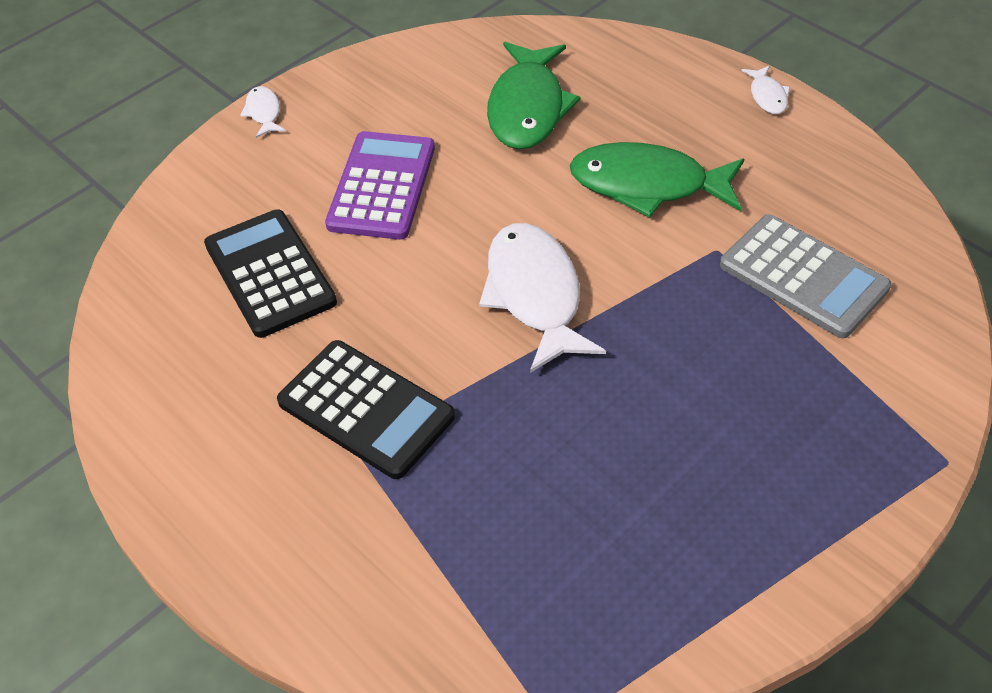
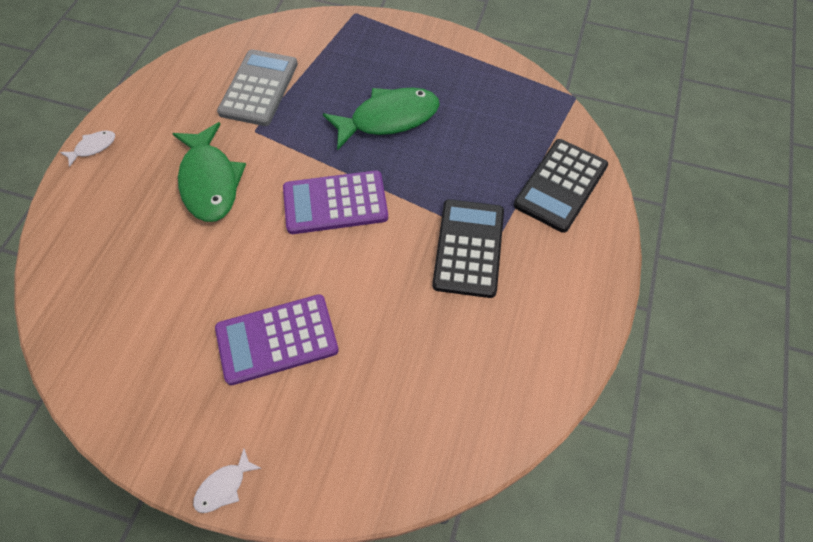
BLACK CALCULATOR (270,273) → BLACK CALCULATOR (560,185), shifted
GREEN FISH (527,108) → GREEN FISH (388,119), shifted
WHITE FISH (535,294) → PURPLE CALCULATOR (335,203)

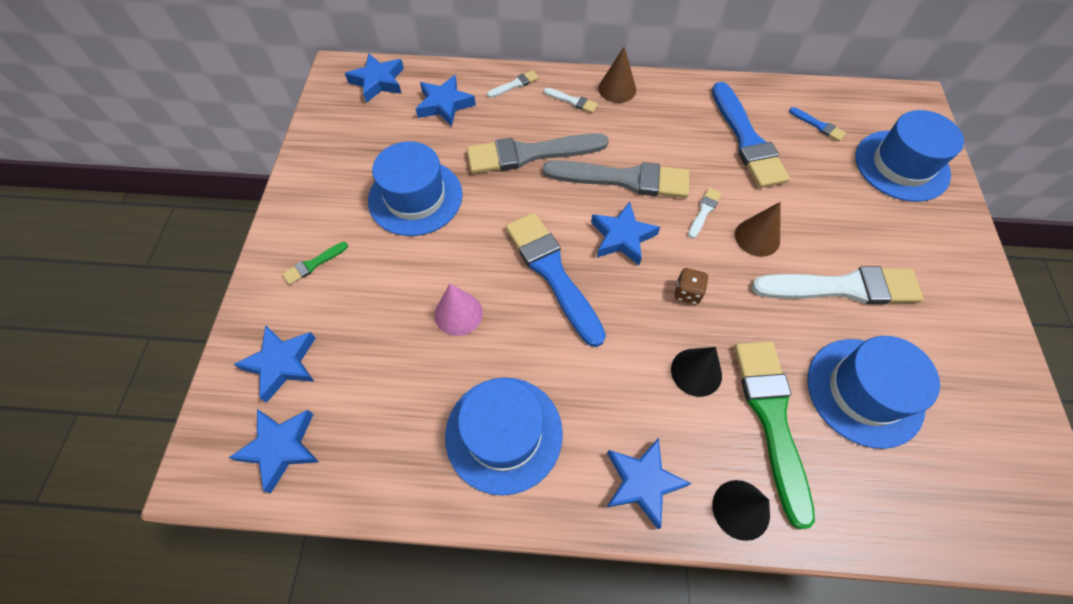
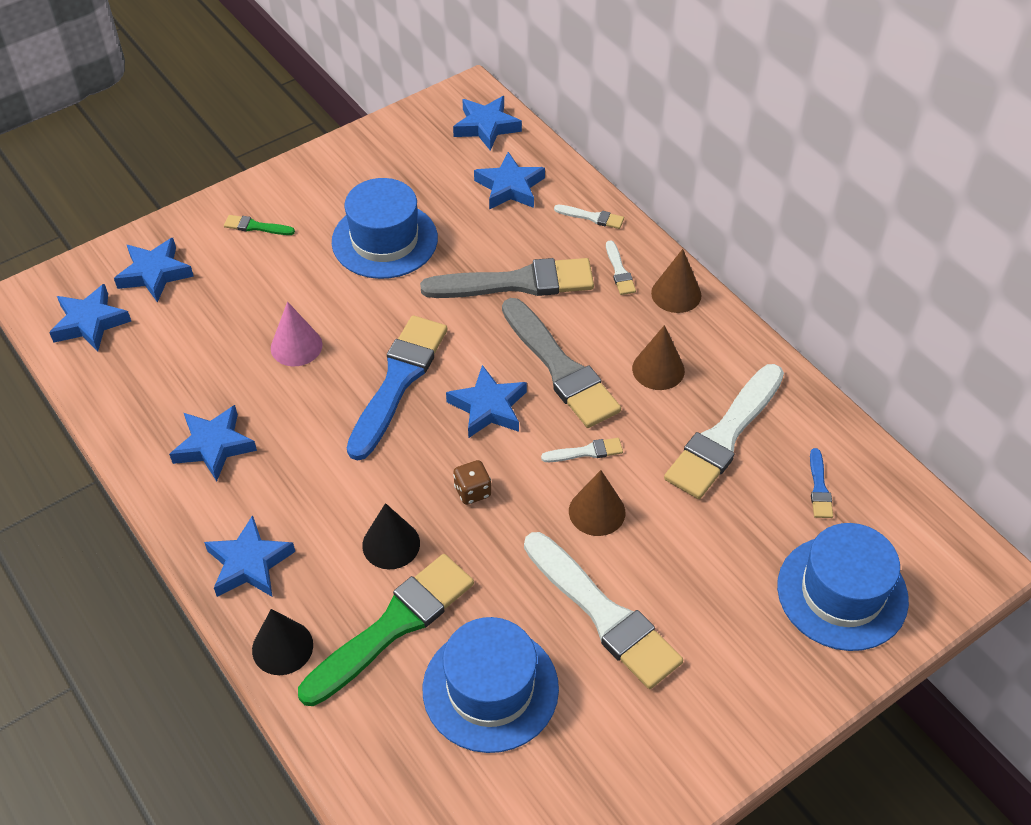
- → BROWN CONE (658,369)
BLUE HAT (504,434) → BLUE STAR (214,446)
BLUE BRUSH (747,140) → WHITE BRUSH (724,436)
GREY BRUSH (530,154) → GREY BRUSH (517,283), 135 degrees clockwise

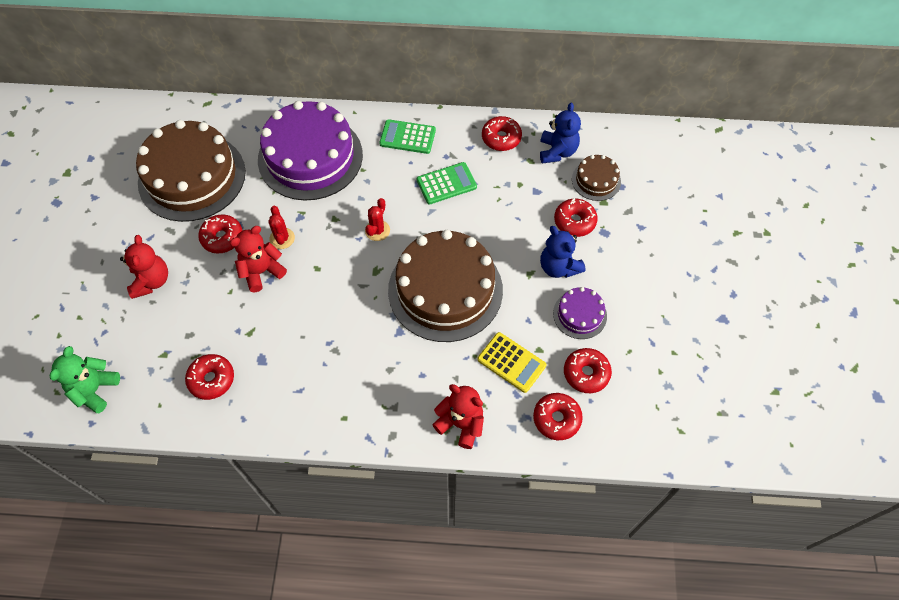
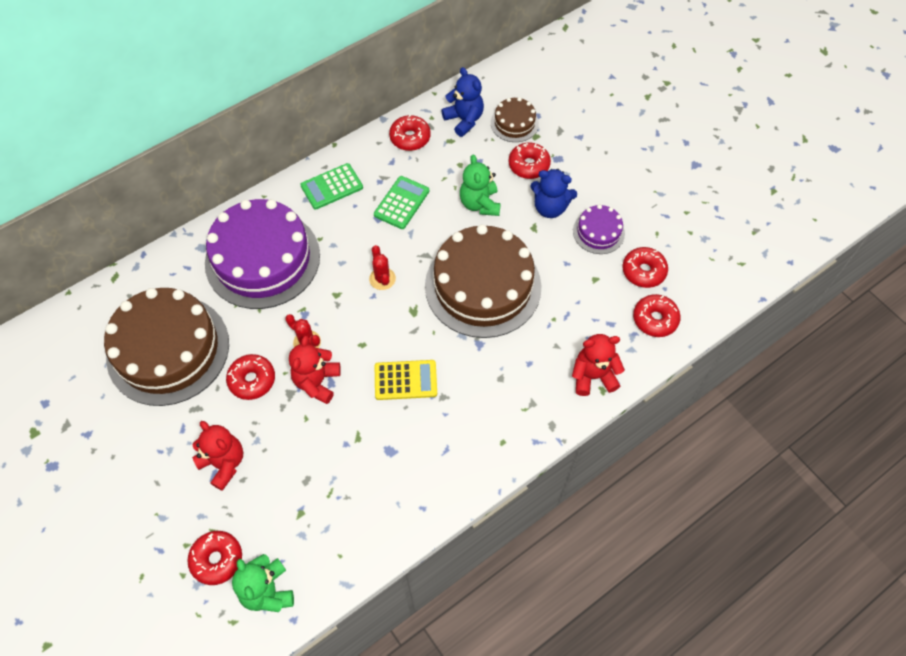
- → GREEN TEDDY BEAR (480,204)
RED DONUT (211,379) → RED DONUT (217,559), shifted
YELLOW CALCULATOR (511,362) → YELLOW CALCULATOR (405,380), shifted

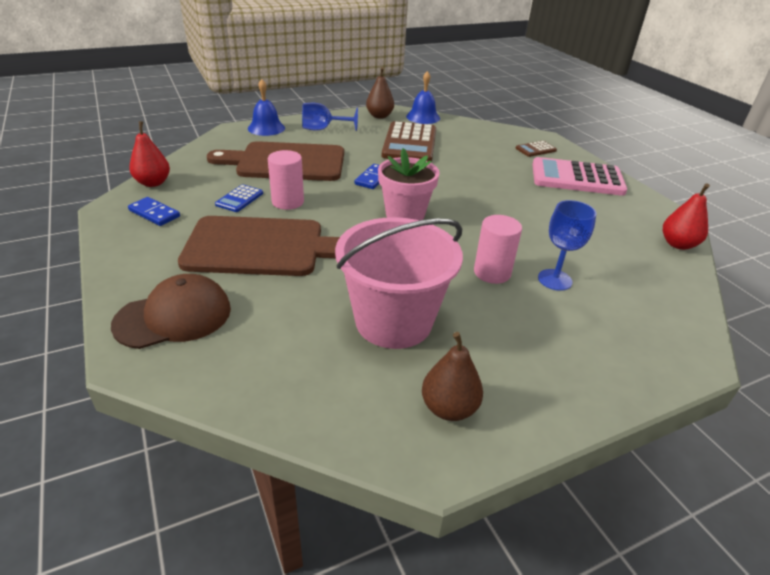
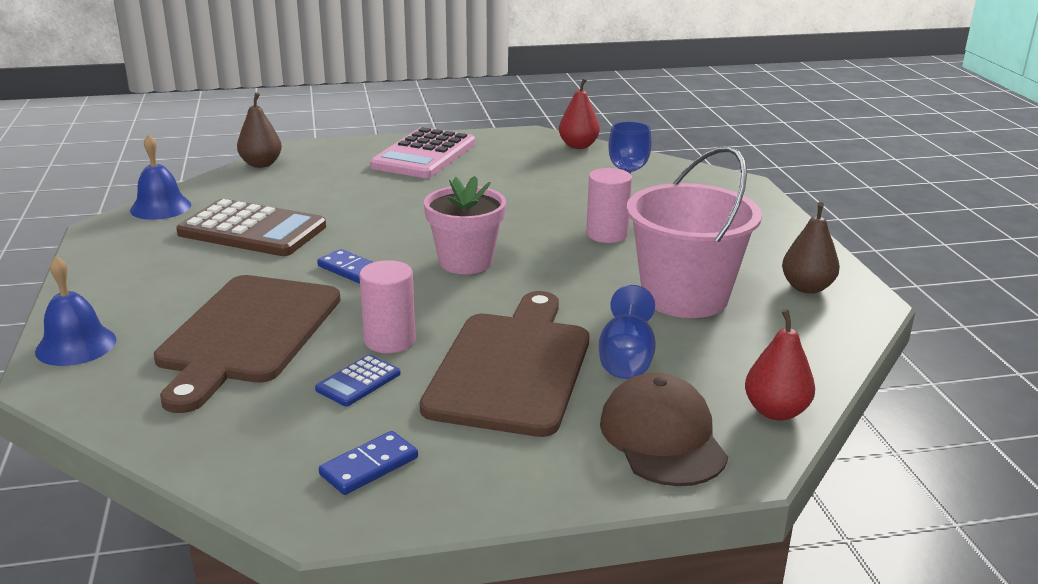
BROWN CALCULATOR (535,149) → -
RED PEAR (153,183) → RED PEAR (775,411), shifted
BLUE GOBLET (322,129) → BLUE GOBLET (626,359), shifted
BROWN PEAR (379,116) → BROWN PEAR (261,164), shifted
BLUE CALCULATOR (239,199) → BLUE CALCULATOR (358,381), 90 degrees clockwise

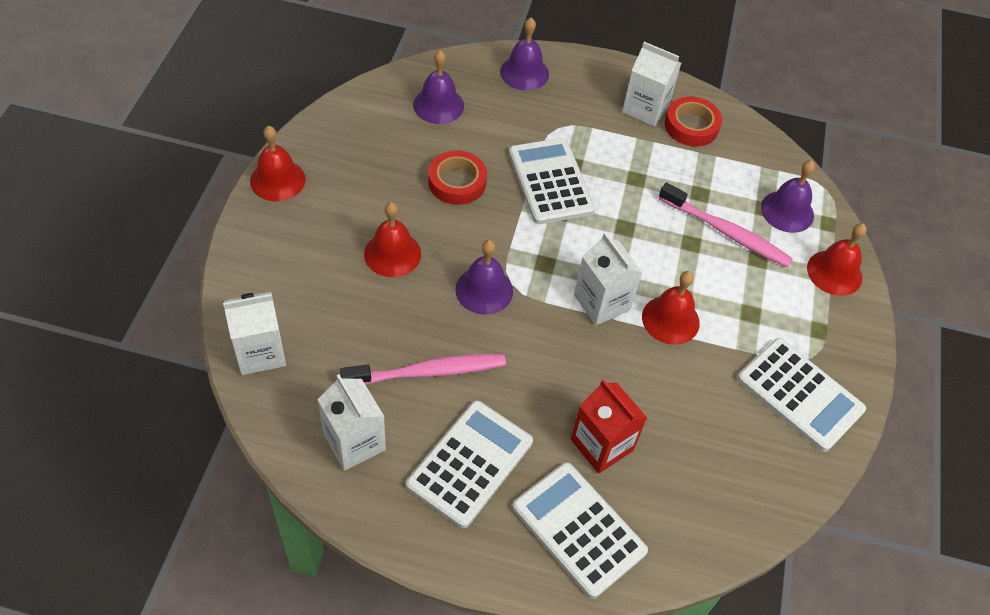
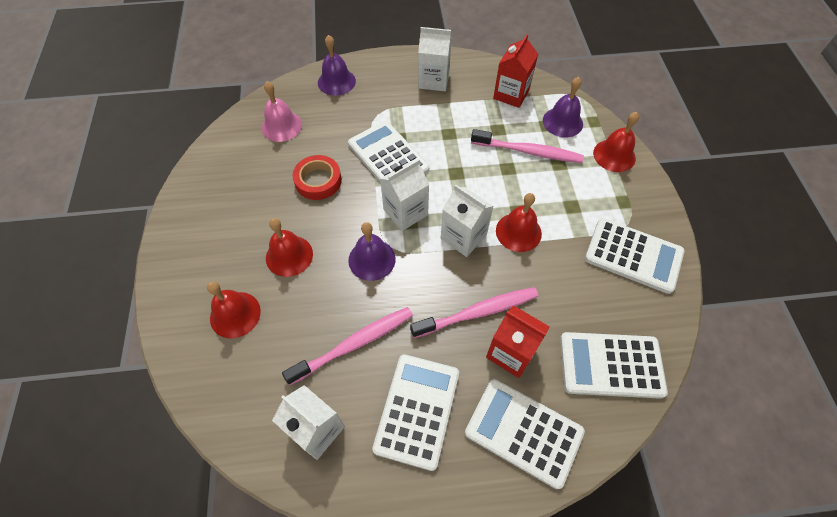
RED TAPE (691,126) → -
- → PINK TOOTHBRUSH (478,312)
- → RED CARTON (511,94)
- → WHITE CALCULATOR (611,365)
WHITE CARTON (260,352) → WHITE CARTON (405,212), shifted
RED BELL (277,180) → RED BELL (235,314), shifted
PURPLE BELL (438,105) → PINK BELL (281,126)

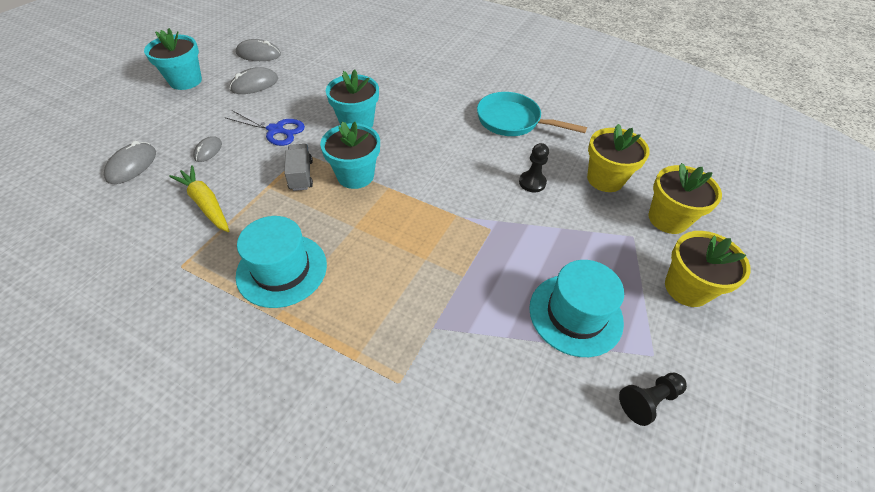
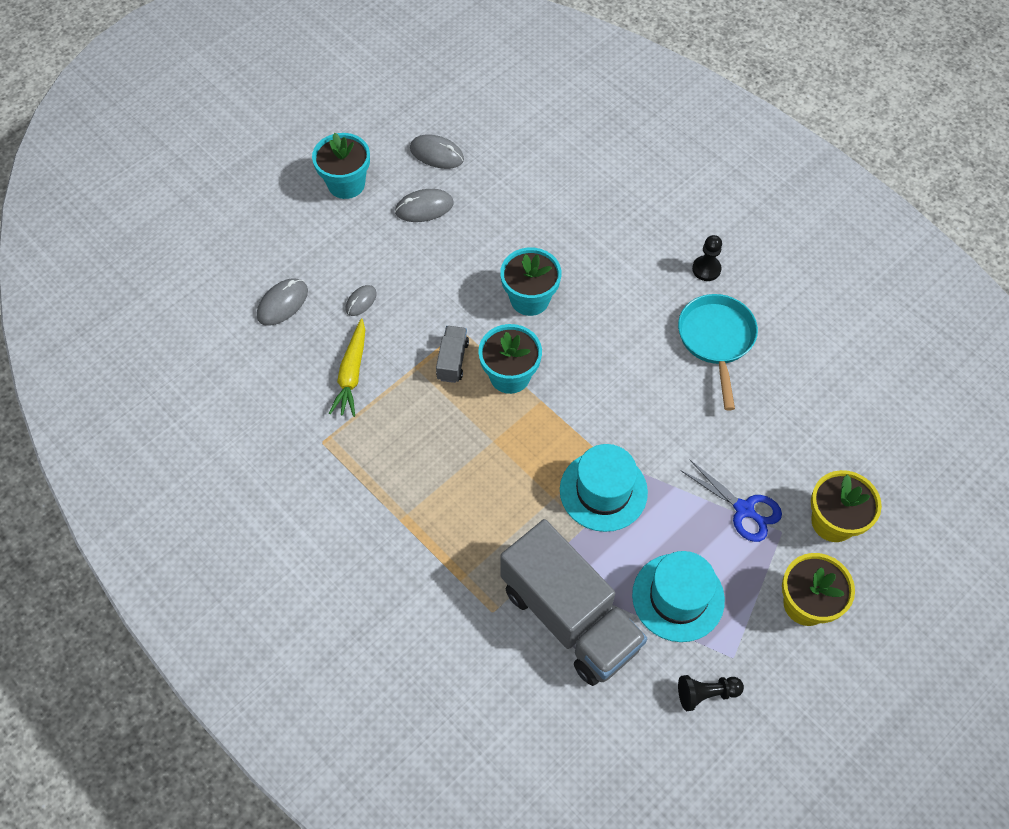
YELLOW FLOWER POT (605,179) → -
- → GREY TRUCK (569,617)
BLUE SCISSORS (276,130) → BLUE SCISSORS (744,509), shifted
TURQUOISE HAT (282,270) → TURQUOISE HAT (603,491), shifted
BLACK PAWN (532,182) → BLACK PAWN (706,269), shifted
YELLOW CARROT (206,204) → YELLOW CARROT (351,374), 150 degrees counterclockwise
TURQUOISE PAN (512,121) → TURQUOISE PAN (716,340), 45 degrees clockwise

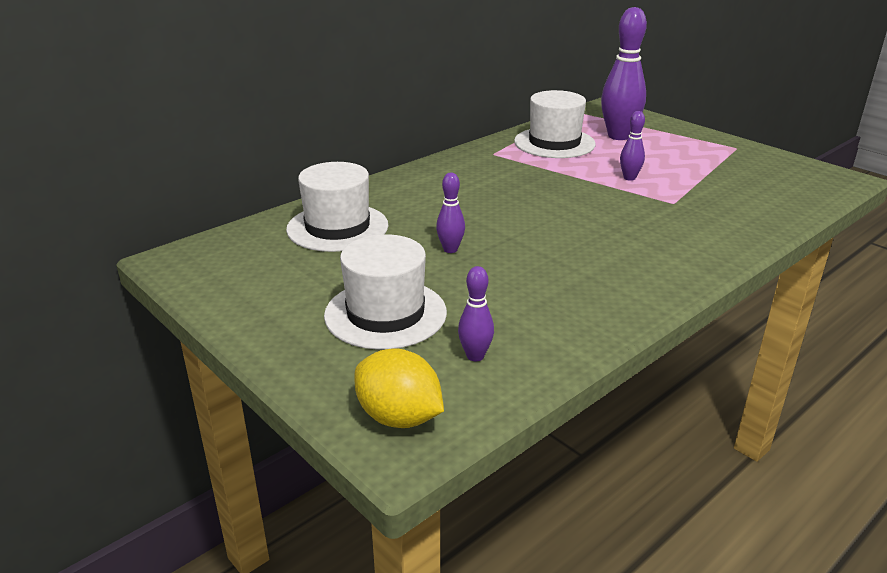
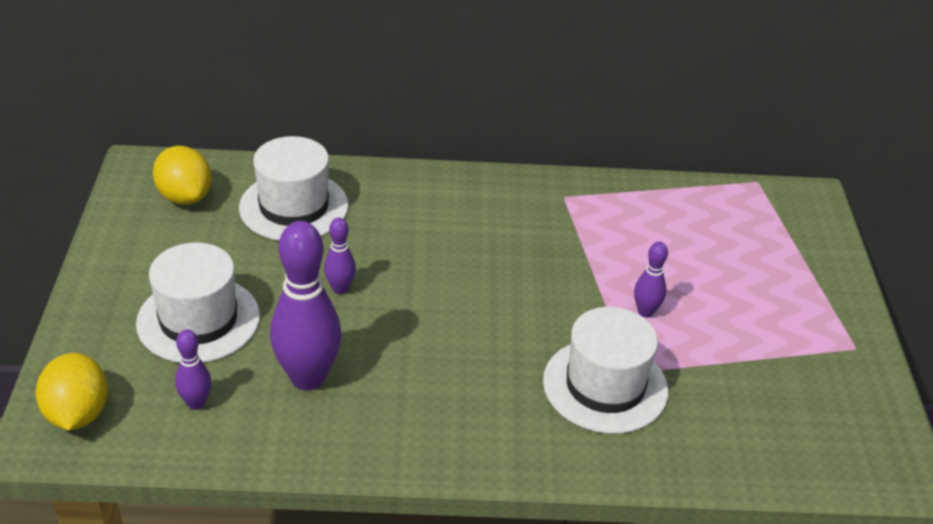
- → YELLOW LEMON (185,197)
WHITE HAT (554,143) → WHITE HAT (605,386), shifted
PURPLE BOWLING PIN (618,136) → PURPLE BOWLING PIN (308,377), shifted

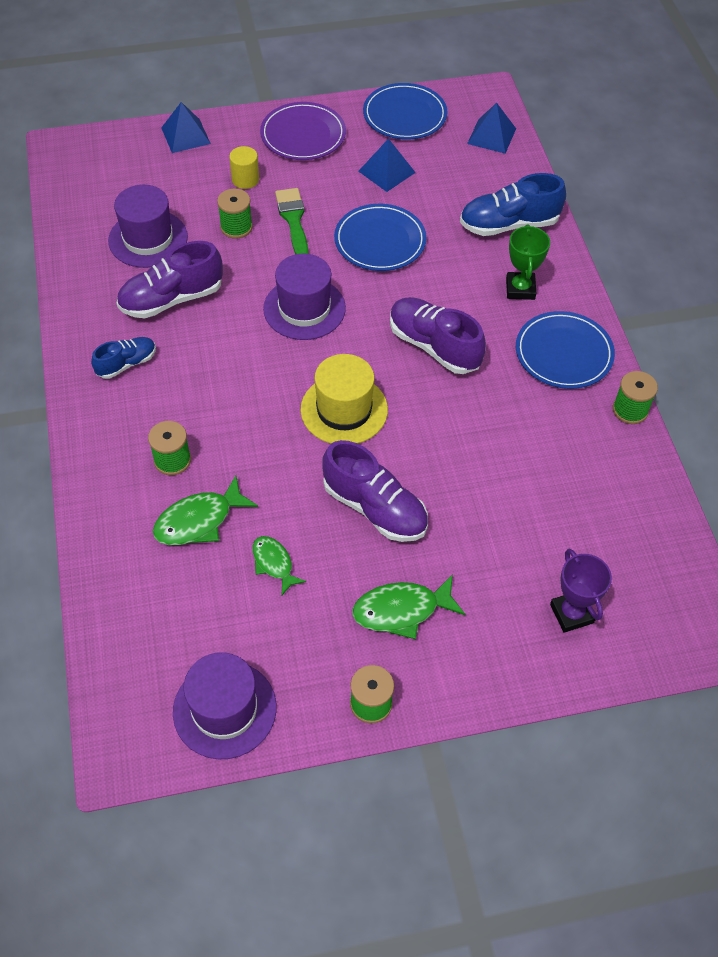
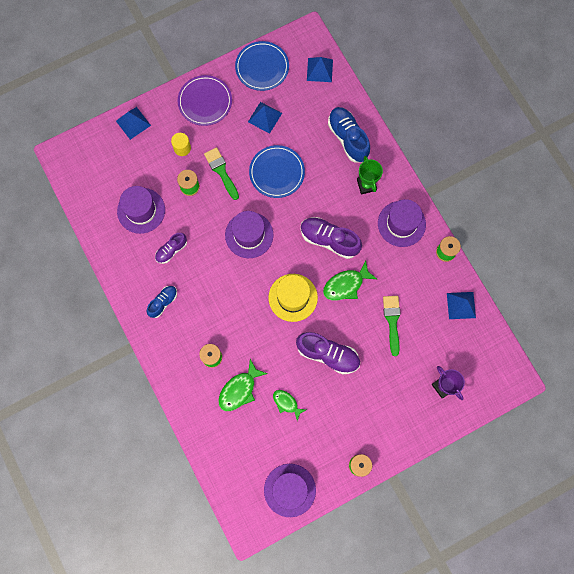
- → GREEN BRUSH (392,321)
- → BLUE PYRAMID (461,305)
GREEN FISH (401,610) → GREEN FISH (346,285), shifted
BLUE PLATE (563,353) → PURPLE HAT (401,224)
BLUE SHOE (509,224) → BLUE SHOE (348,138), 90 degrees clockwise
PURPLE SHOE (172,299) → PURPLE SHOE (171,250), x0.59

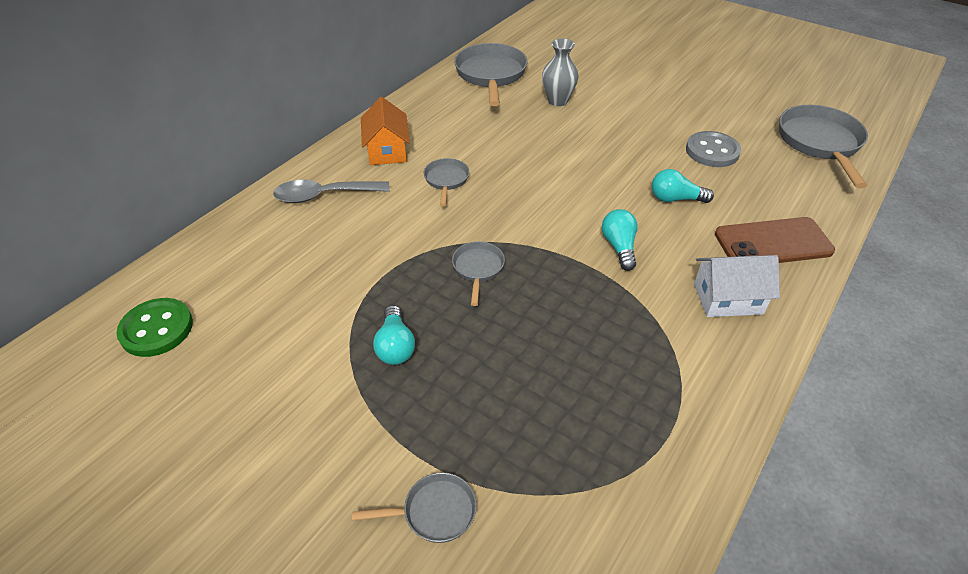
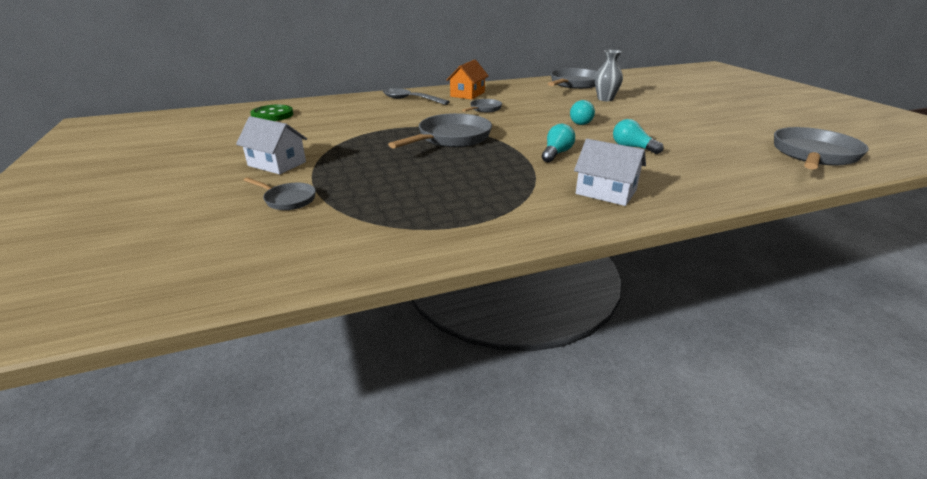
GREY BUTTON (712,151) → -
BROWN PHONE (773,243) → -
- → WHITE HOUSE (277,164)
TURQUOISE LIGHT BULB (395,346) → TURQUOISE LIGHT BULB (582,122), shifted
GREY PAN (478,268) → GREY PAN (451,138), x1.94

